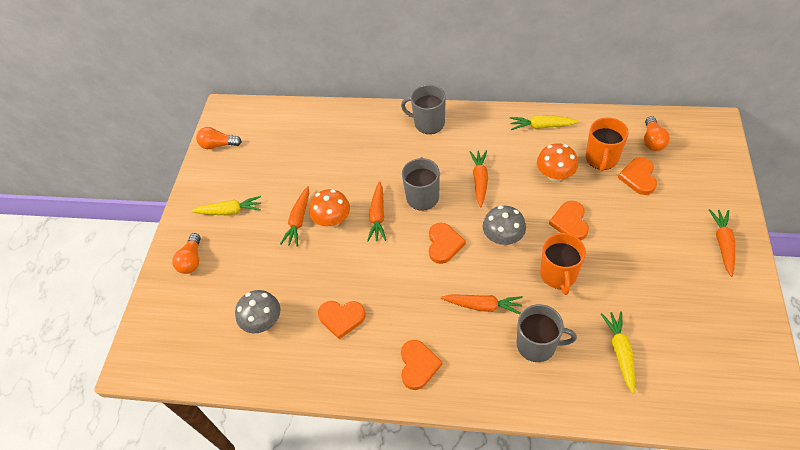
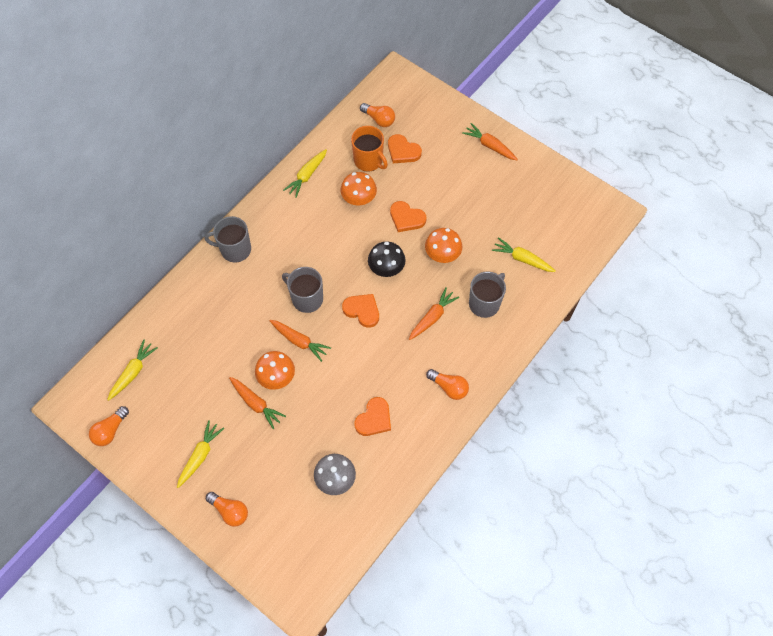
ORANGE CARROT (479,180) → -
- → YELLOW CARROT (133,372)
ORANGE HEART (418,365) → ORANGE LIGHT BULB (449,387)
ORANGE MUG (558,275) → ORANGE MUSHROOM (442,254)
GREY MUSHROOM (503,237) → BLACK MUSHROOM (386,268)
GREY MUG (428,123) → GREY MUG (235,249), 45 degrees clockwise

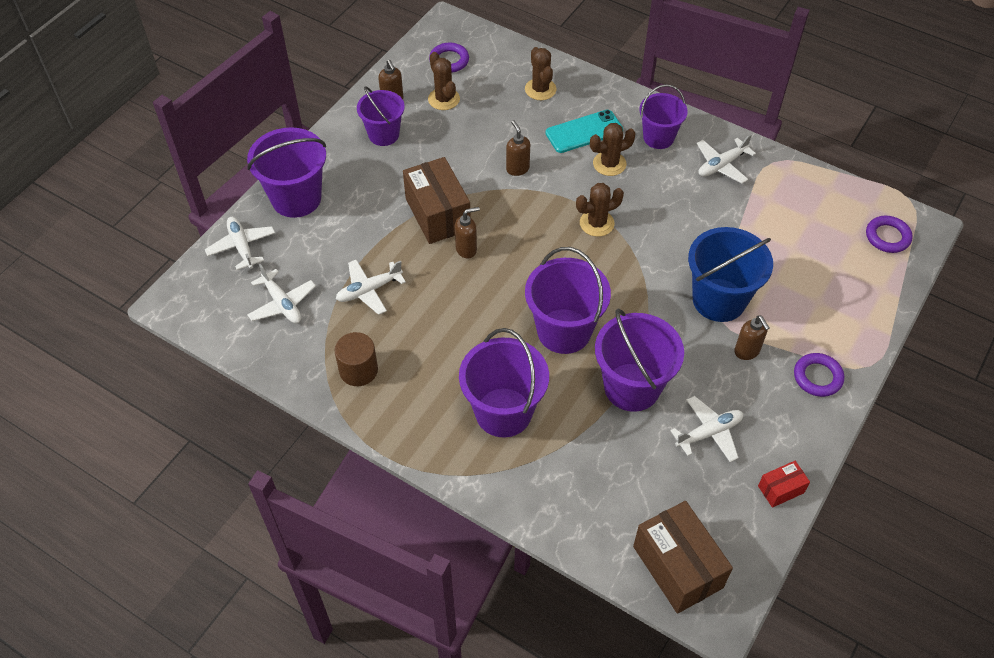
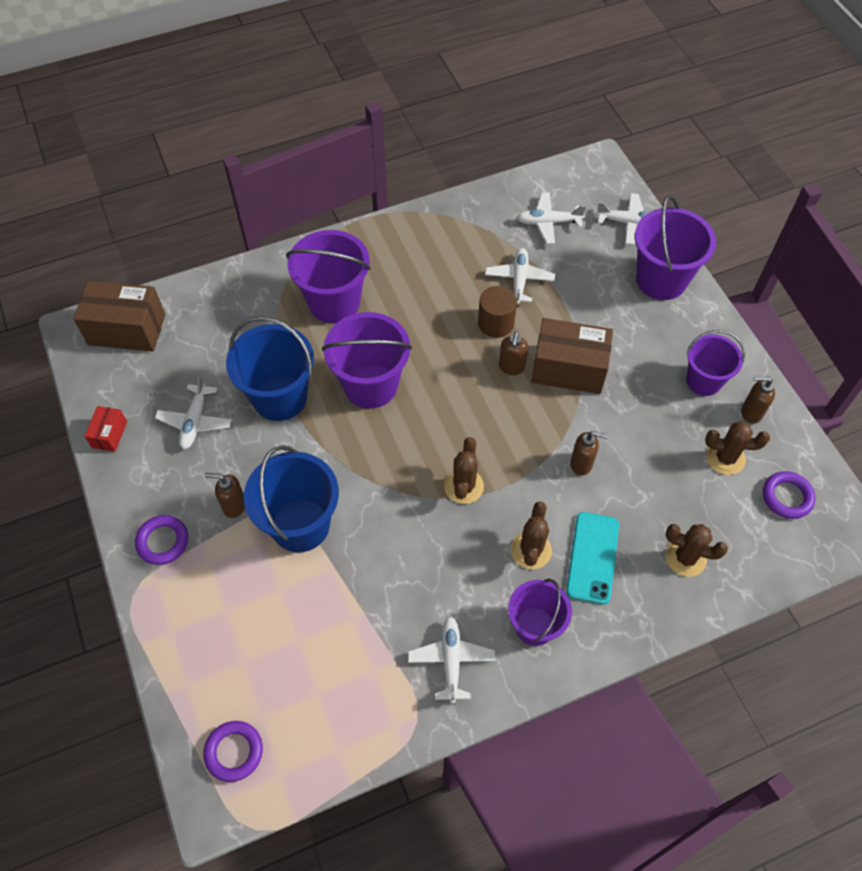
BROWN CYLINDER (358,370) → BROWN CYLINDER (496,323), shifted
PURPLE BUCKET (632,387) → BLUE BUCKET (280,397)

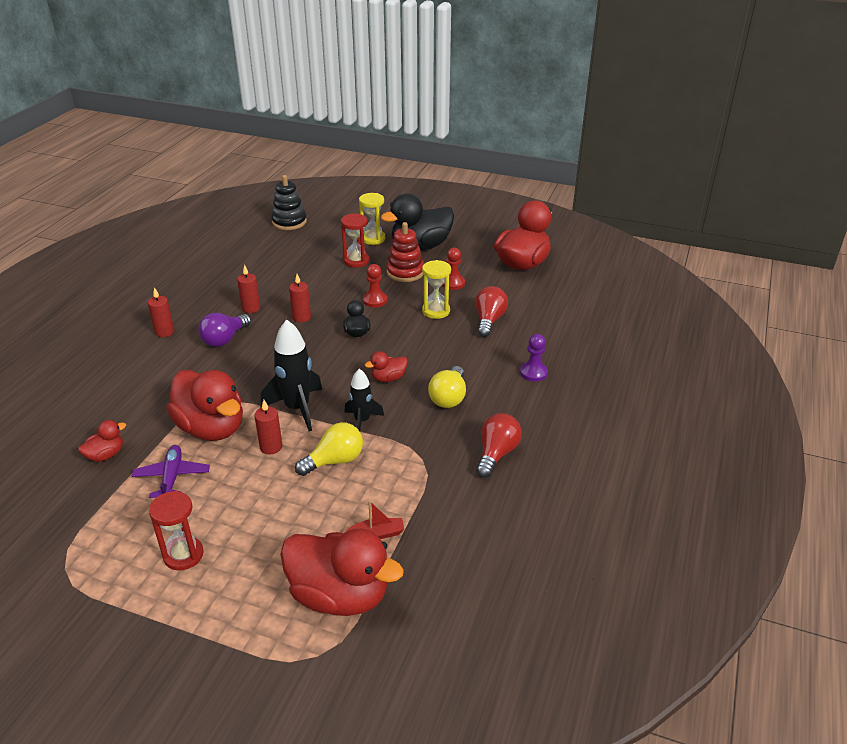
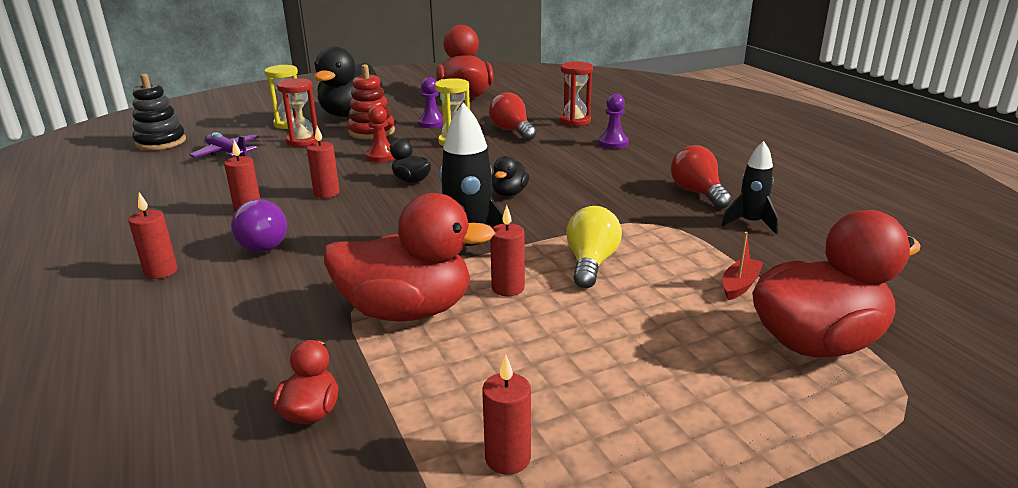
YELLOW LIGHT BULB (449,397) → -
- → RED CANDLE (508,458)
PURPLE PLANE (172,477) → PURPLE PLANE (227,153), shifted
RED HOURGLASS (183,555) → RED HOURGLASS (575,121), shifted
BLACK ROCKET (362,421) → BLACK ROCKET (750,223), shifted
RED DUCK (388,378) → BLACK DUCK (509,193)
RED PAWN (453,283) → PURPLE PAWN (432,123)

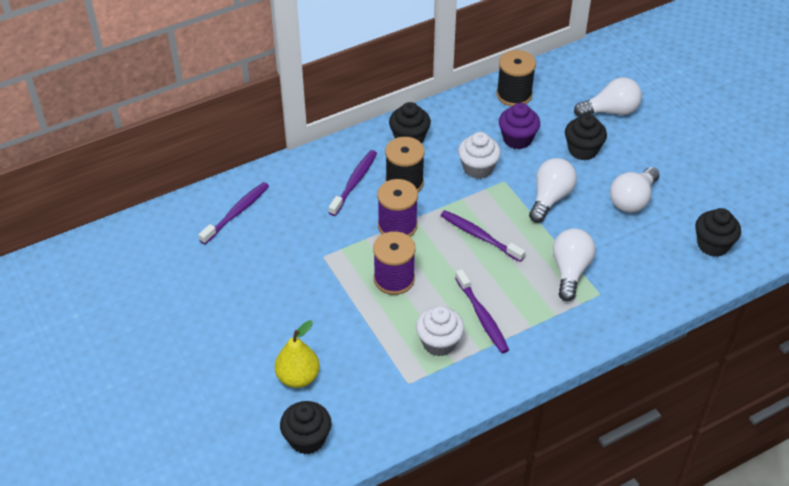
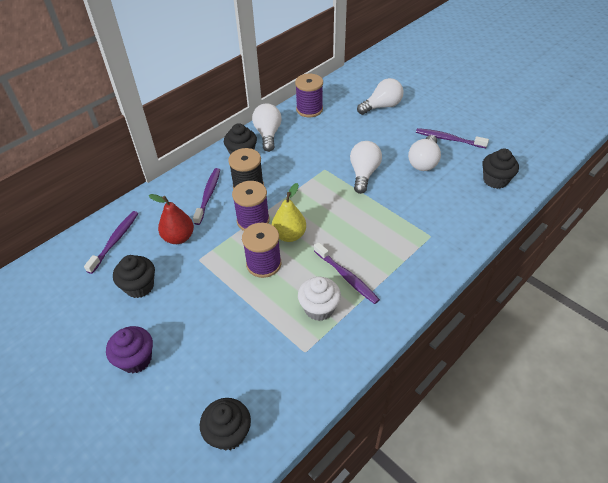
WHITE CUPCAKE (478,168) → -
- → RED PEAR (179,237)
YELLOW PEAR (298,377) → YELLOW PEAR (289,235), shifted
PURPLE TOOTHBRUSH (479,236) → PURPLE TOOTHBRUSH (448,139), shifted
PURPLE CUPCAKE (517,139) → PURPLE CUPCAKE (136,359), shifted
WHITE LIGHT BULB (570,271) → WHITE LIGHT BULB (268,134), shifted
BLACK CUPCAKE (583,150) → BLACK CUPCAKE (139,286), shifted
BLACK SPOOL (514,95) → PURPLE SPOOL (309,109)

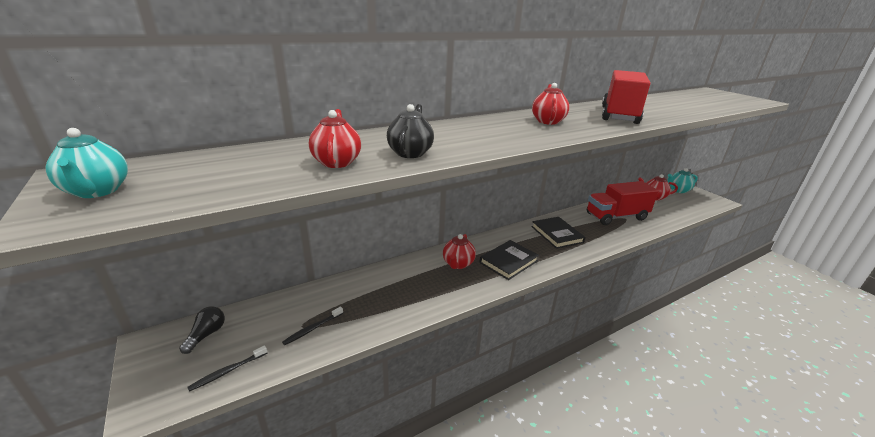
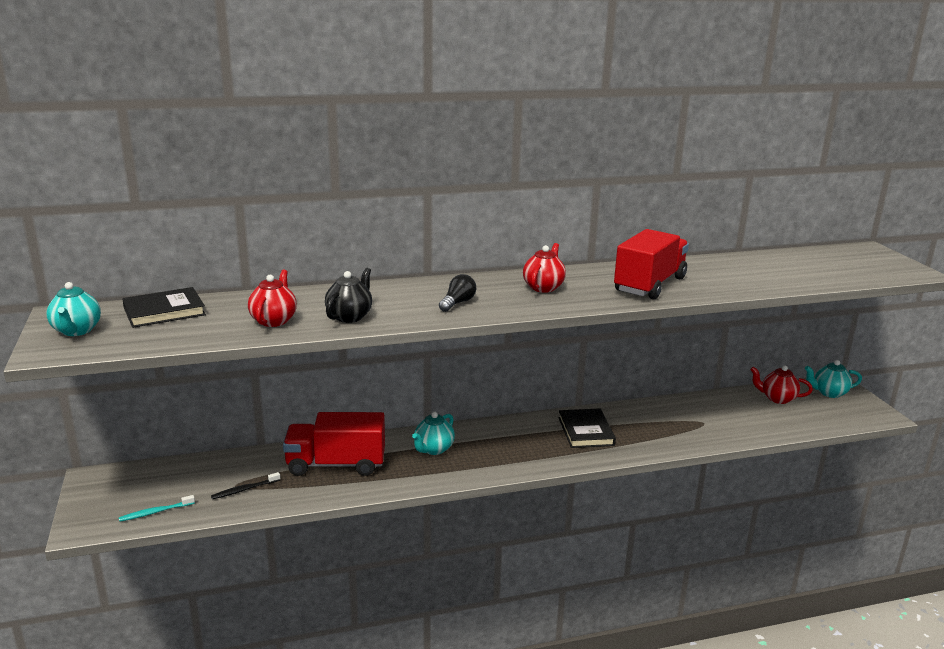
BLACK LIGHT BULB (206,335) → BLACK LIGHT BULB (457,303), shifted
BLACK BOOK (508,262) → BLACK BOOK (164,311), shifted
RED TRUCK (616,216) → RED TRUCK (336,464), shifted
BLACK TOOTHBRUSH (228,371) → TURQUOISE TOOTHBRUSH (155,512)
RED TEAPOT (458,264) → TURQUOISE TEAPOT (433,449)

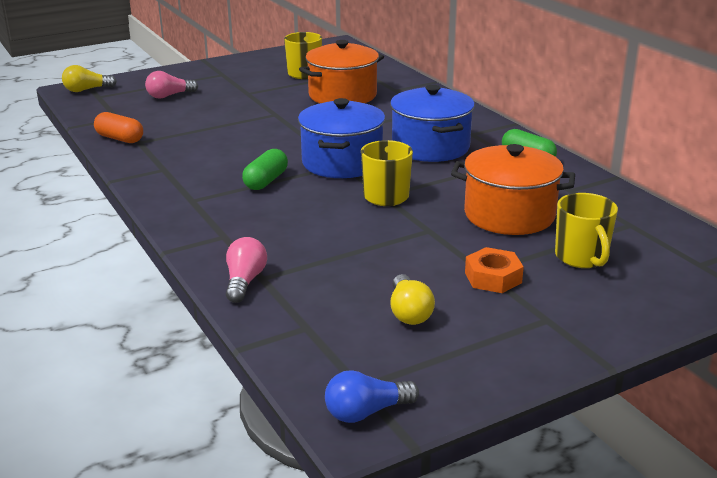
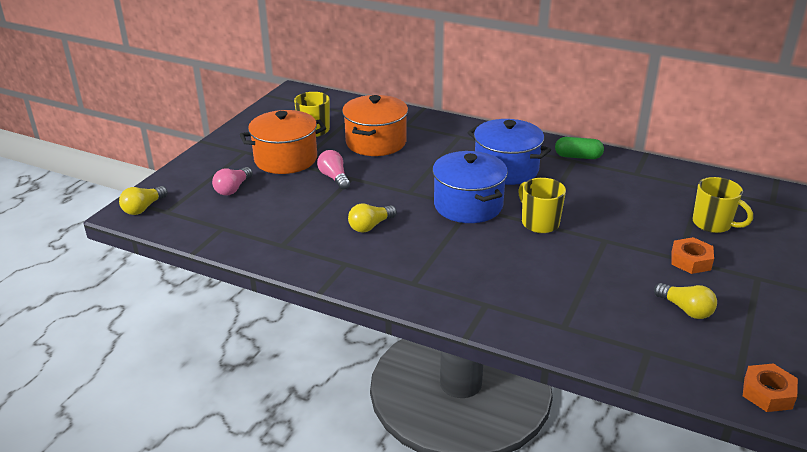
ORANGE CAPSULE (119,139) → -
GREEN CAPSULE (266,181) → -
- → YELLOW LIGHT BULB (370,226)
PINK LIGHT BULB (244,281) → PINK LIGHT BULB (334,178), shifted
ORANGE POT (509,215) → ORANGE POT (285,159), shifted
BLUE LIGHT BULB (366,412) → ORANGE NUT (768,393)

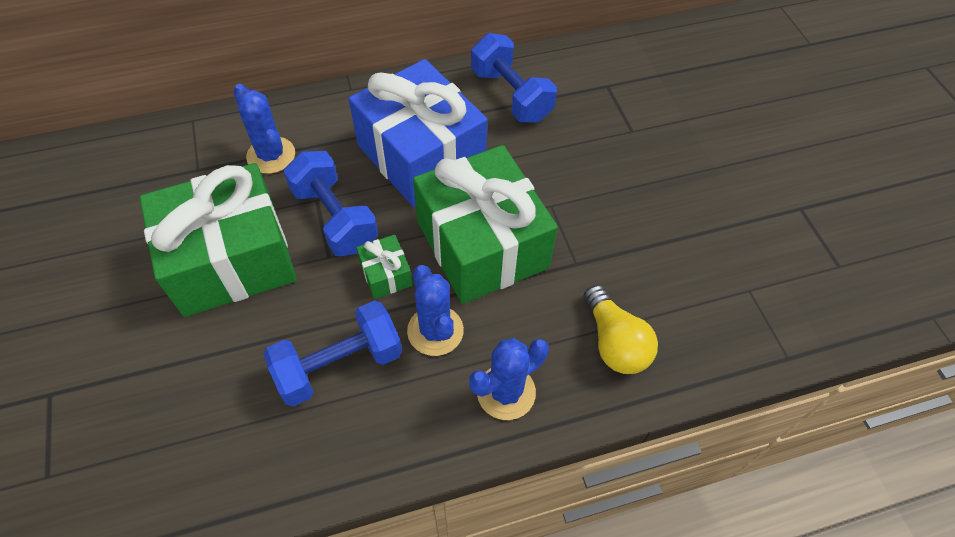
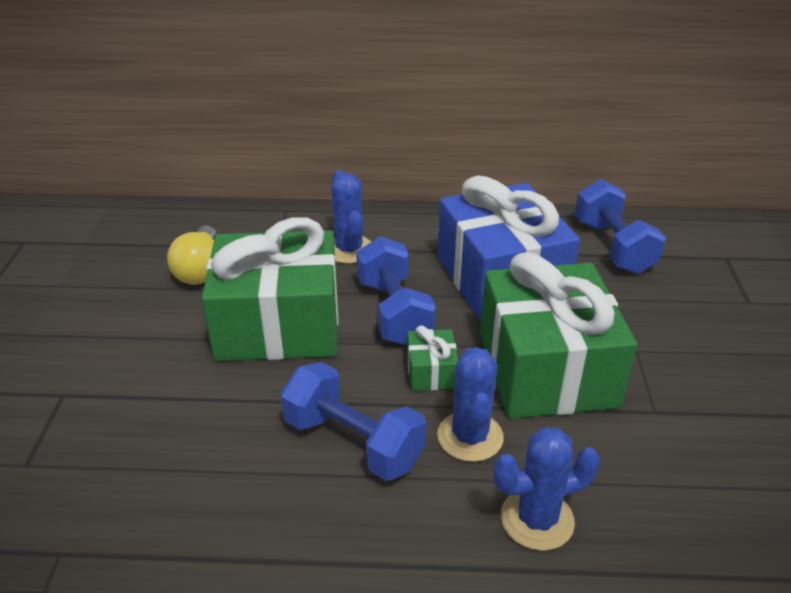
YELLOW LIGHT BULB (614,342) → YELLOW LIGHT BULB (201,270), shifted
BLUE DUMBBELL (339,365) → BLUE DUMBBELL (353,442), 45 degrees clockwise

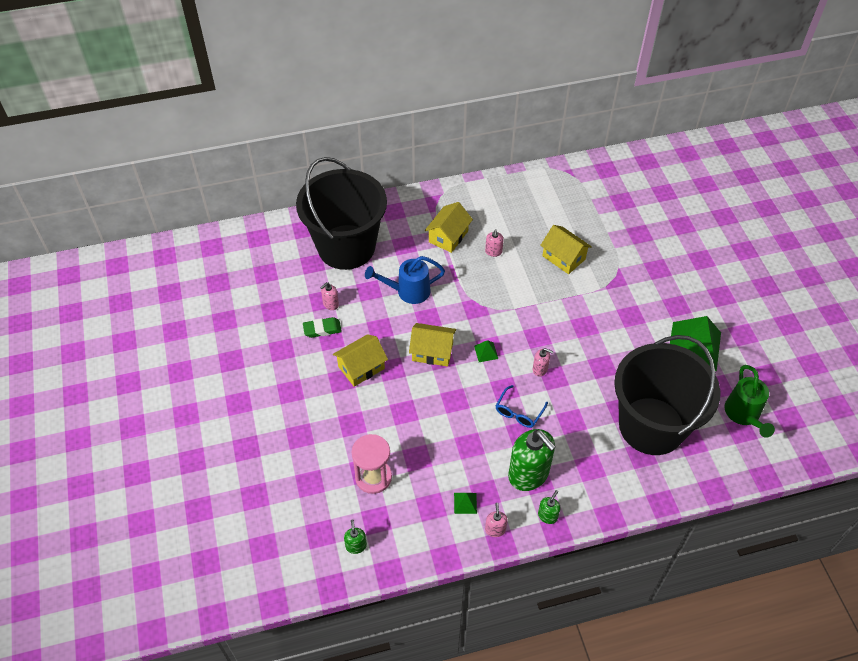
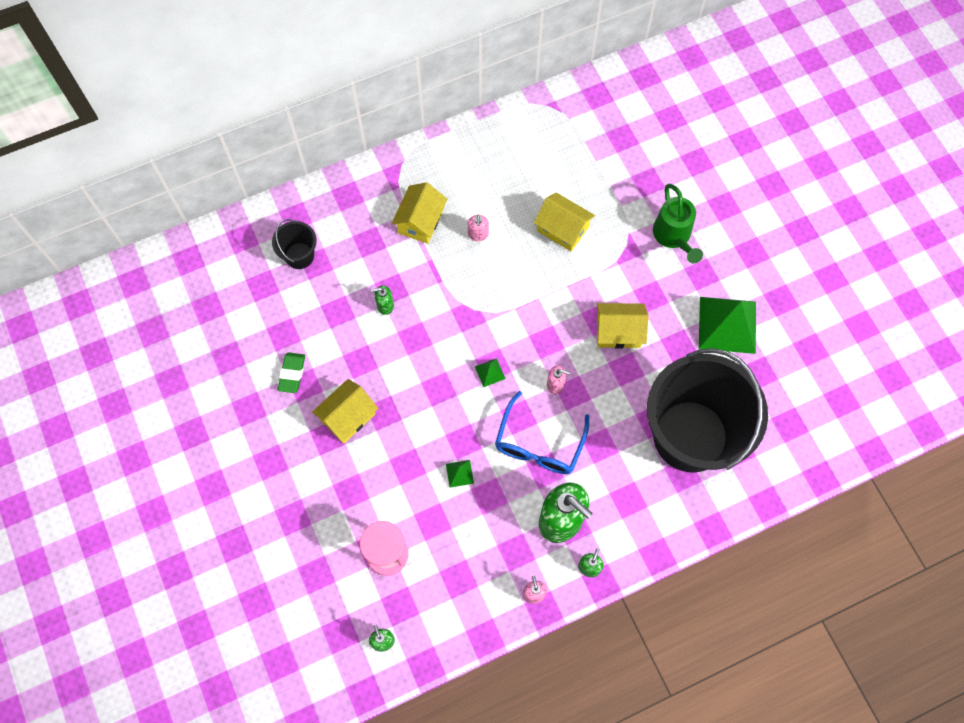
PINK SOAP DISPENSER (330,304) → -
YELLOW HOUSE (432,351) → YELLOW HOUSE (618,331), shifted
GREEN PYRAMID (465,503) → GREEN PYRAMID (459,473), shifted
GREEN WATERING CAN (743,415) → GREEN WATERING CAN (673,236), shifted
BLUE WATERING CAN (408,291) → GREEN SOAP DISPENSER (385,306)
GREEN ERASER (322,329) → GREEN ERASER (292,374), 60 degrees counterclockwise
BLACK BUCKET (346,247) → BLACK BUCKET (299,256), x0.41
BLUE GLASSES (519,412) → BLUE GLASSES (539,444), x1.61

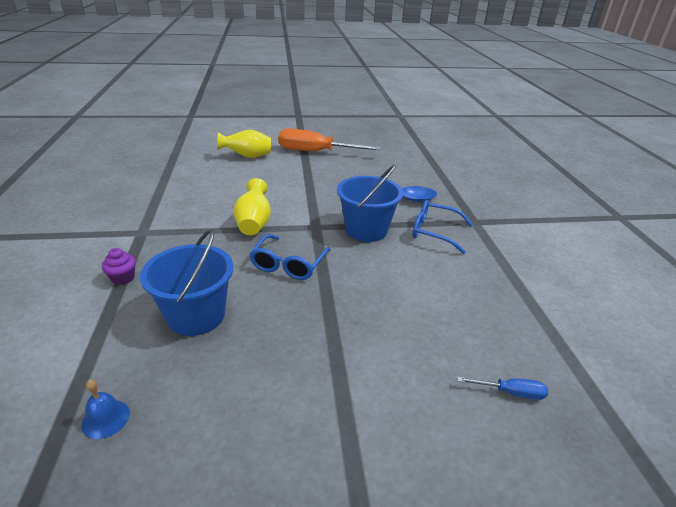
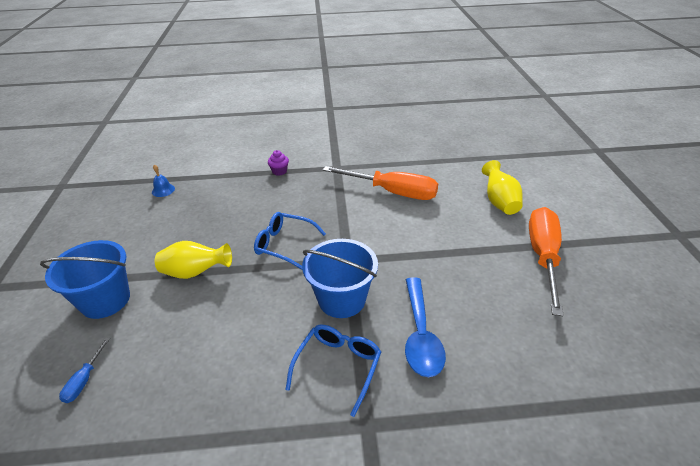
- → ORANGE SCREWDRIVER (392,192)
BLUE BUCKET (196,316) → BLUE BUCKET (105,300), shifted
YELLOW VASE (254,223) → YELLOW VASE (195,272), shifted

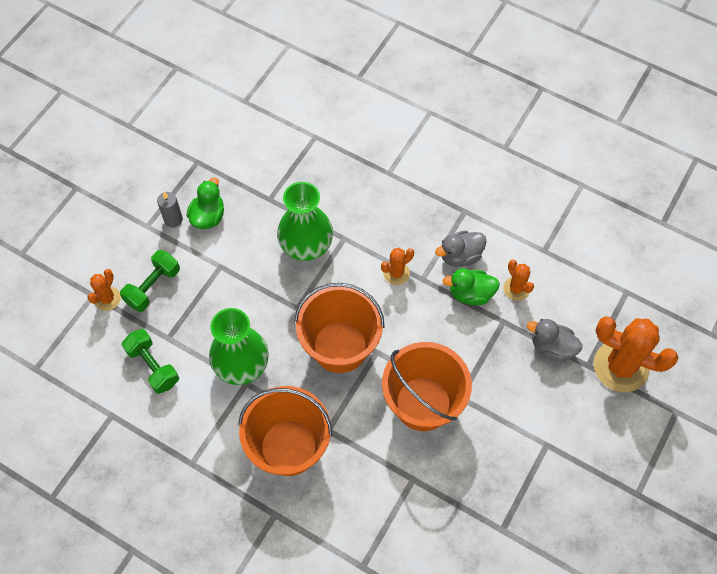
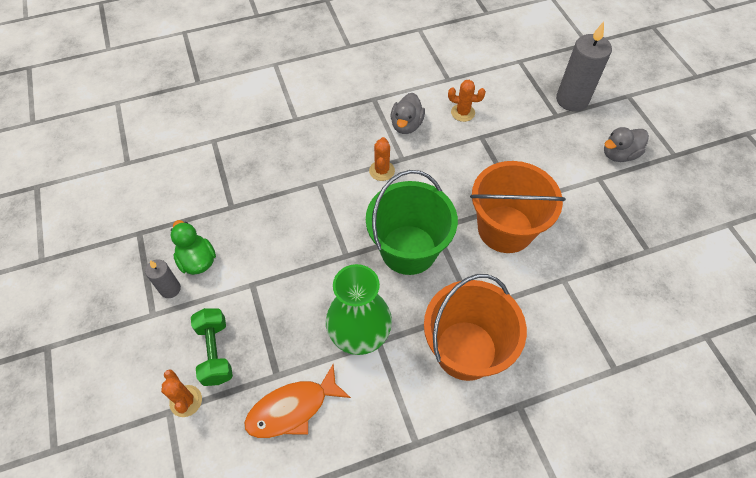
GREEN VASE (306,246) → -
GREEN DUCK (470,294) → -
GREY DUCK (552,348) → GREY DUCK (619,154), shifted
GREEN DUMBBELL (153,366) → ORANGE FISH (292,408)
ORANGE CACTUS (620,366) → GREY CANDLE (572,100)
ORANGE BUCKET (340,347) → GREEN BUCKET (408,249)

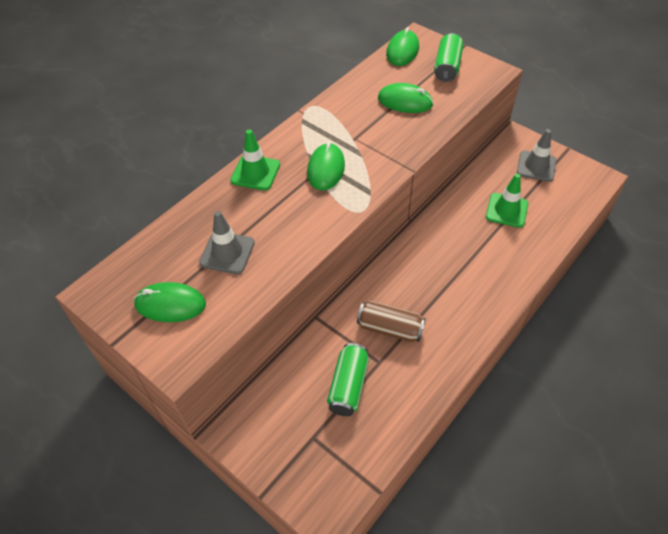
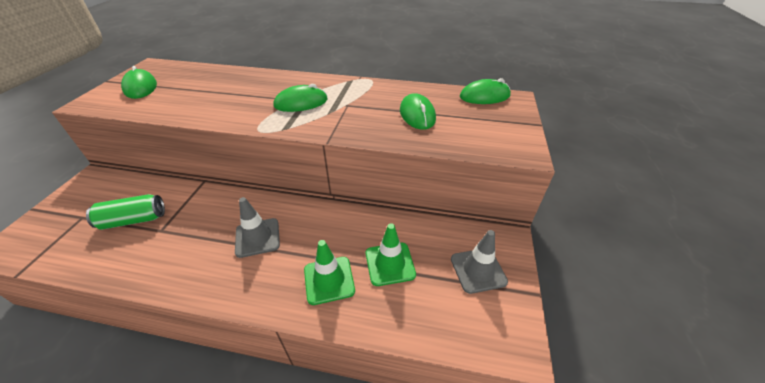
BROWN CAN (390,328) → -
GREEN CAN (447,67) → -
GREY TRAFFIC CONE (227,253) → GREY TRAFFIC CONE (257,237), shifted
GREEN TRAFFIC CONE (255,173) → GREEN TRAFFIC CONE (329,280), shifted

